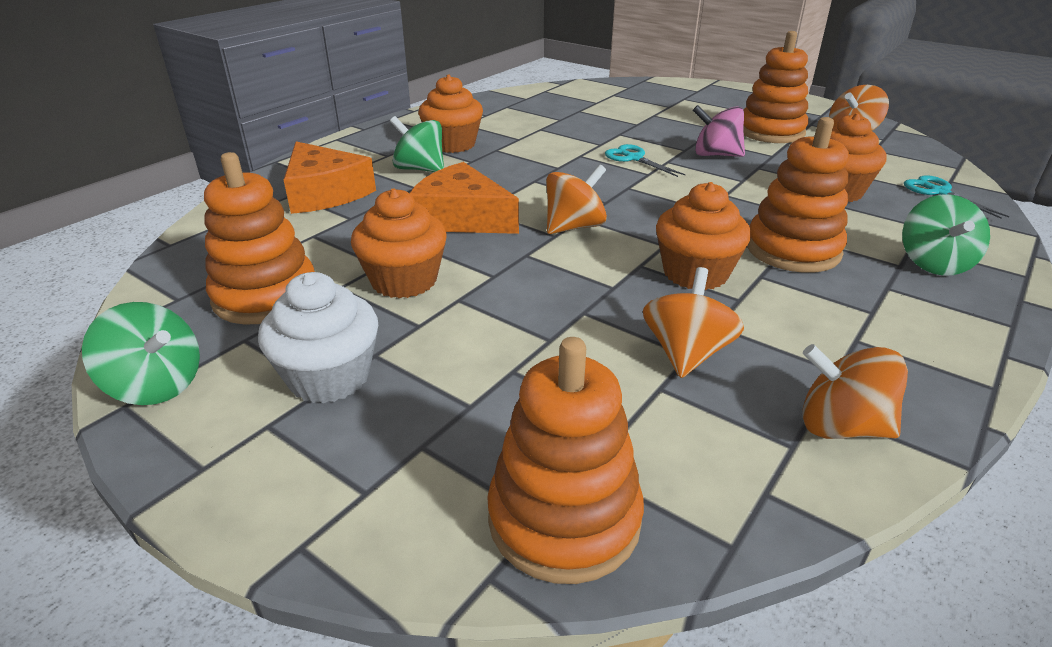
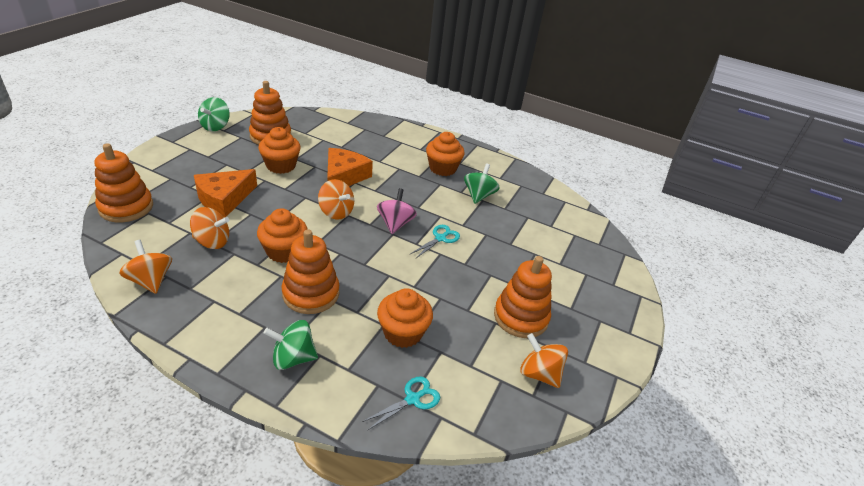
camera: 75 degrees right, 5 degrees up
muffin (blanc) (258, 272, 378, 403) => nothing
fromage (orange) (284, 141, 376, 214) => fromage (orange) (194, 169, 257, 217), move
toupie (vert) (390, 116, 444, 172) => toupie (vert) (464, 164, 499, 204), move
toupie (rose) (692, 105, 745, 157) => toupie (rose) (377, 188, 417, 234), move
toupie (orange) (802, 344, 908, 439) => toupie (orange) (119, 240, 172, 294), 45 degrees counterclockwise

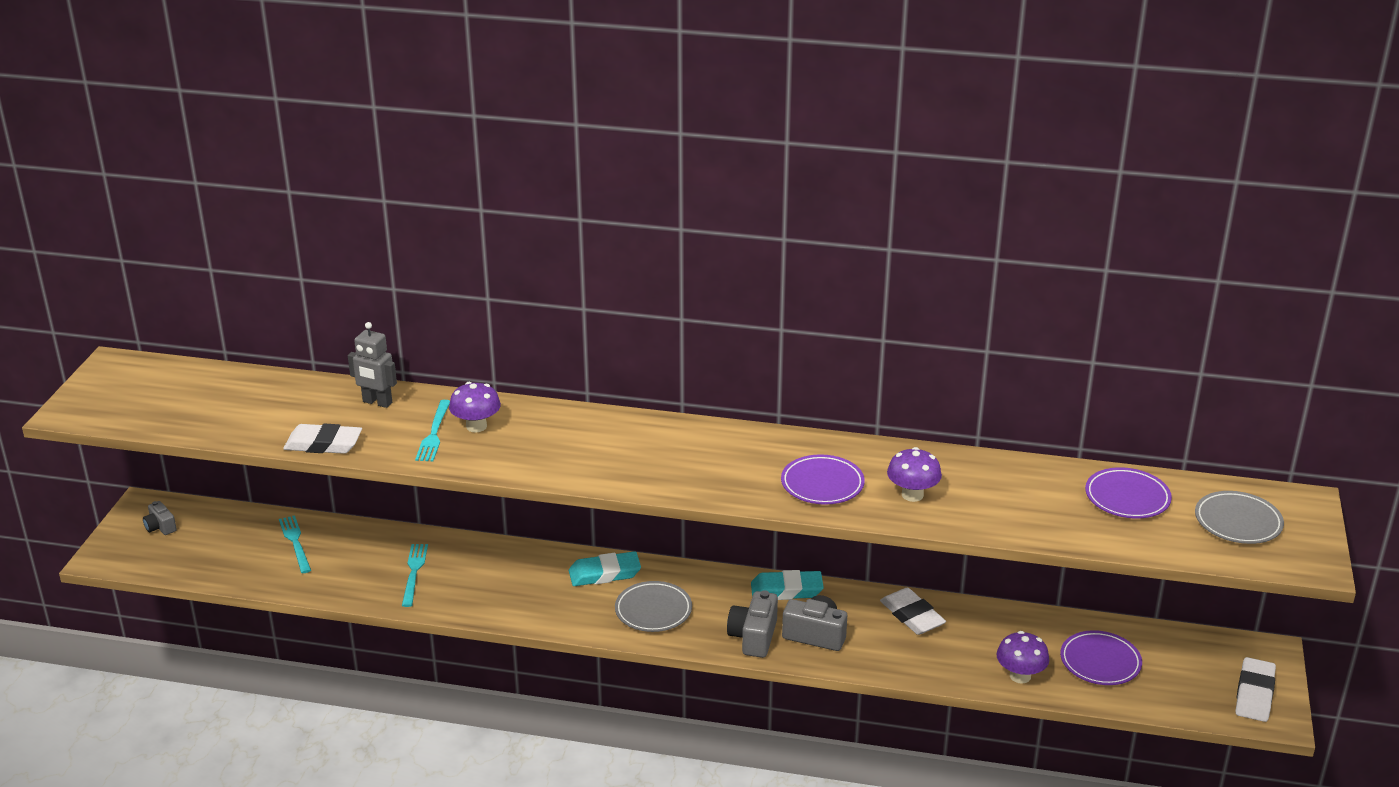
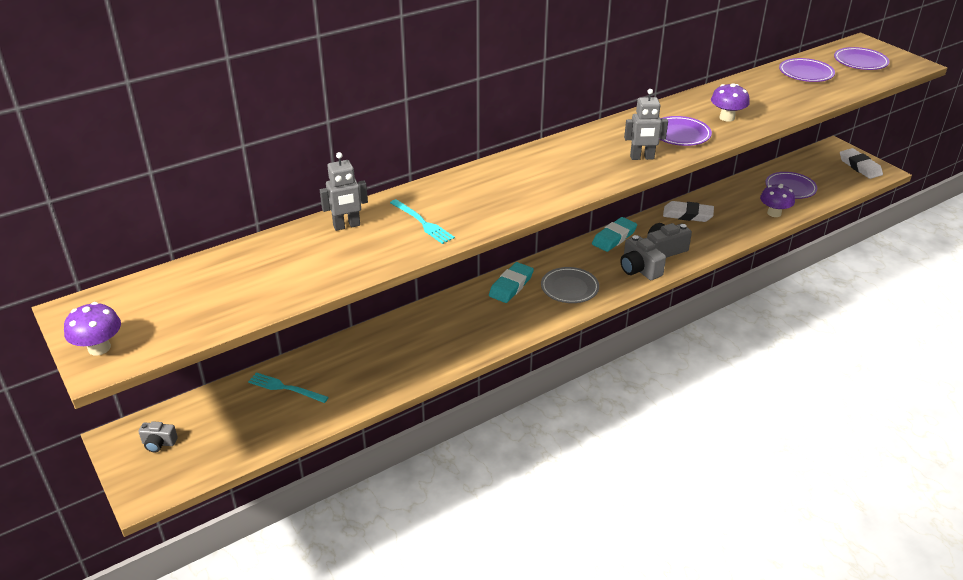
camera: 45 degrees left, 5 degrees up
gomme (blanc) (283, 424, 362, 454) => nothing
fourchette (turquoise) (402, 544, 428, 607) => nothing
nothing => robot (gris) (624, 89, 668, 160)
champignon (violet) (449, 382, 501, 432) => champignon (violet) (64, 302, 121, 356), move
assiette (gris) (1195, 491, 1284, 544) => assiette (violet) (834, 47, 889, 70)

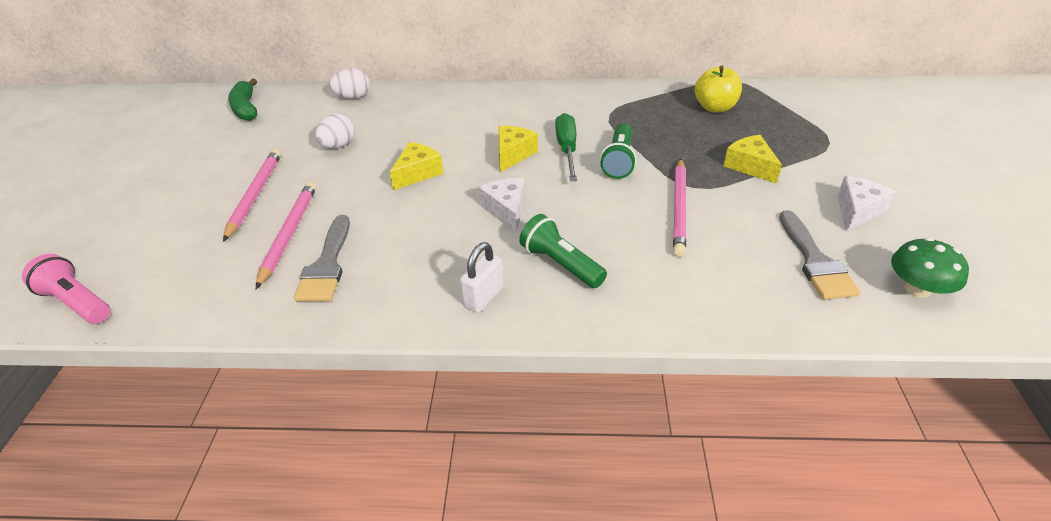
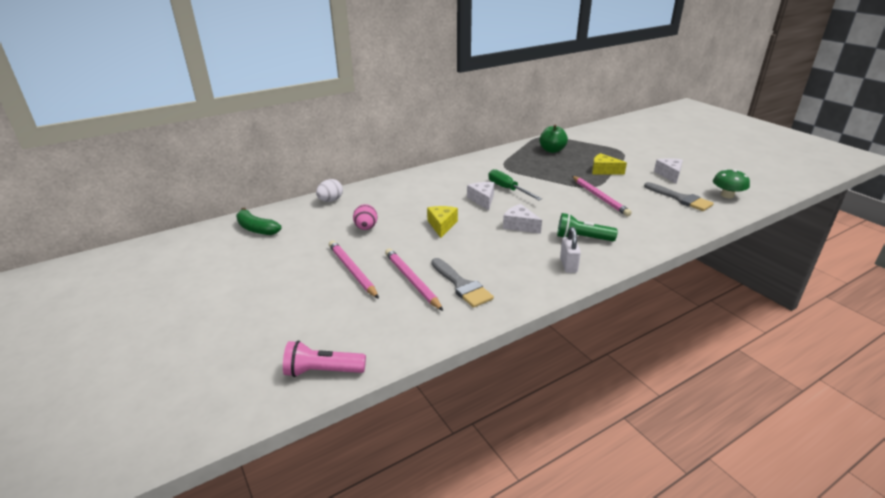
camera: 35 degrees left, 10 degrees down
lampe de poche (vert) (600, 124, 637, 179) => nothing
œuf (blanc) (316, 114, 355, 148) => œuf (rose) (353, 204, 377, 230)
fromage (jaune) (499, 126, 538, 172) => fromage (blanc) (467, 182, 494, 210)
pomme (jaune) (695, 66, 742, 113) => pomme (vert) (540, 124, 568, 153)

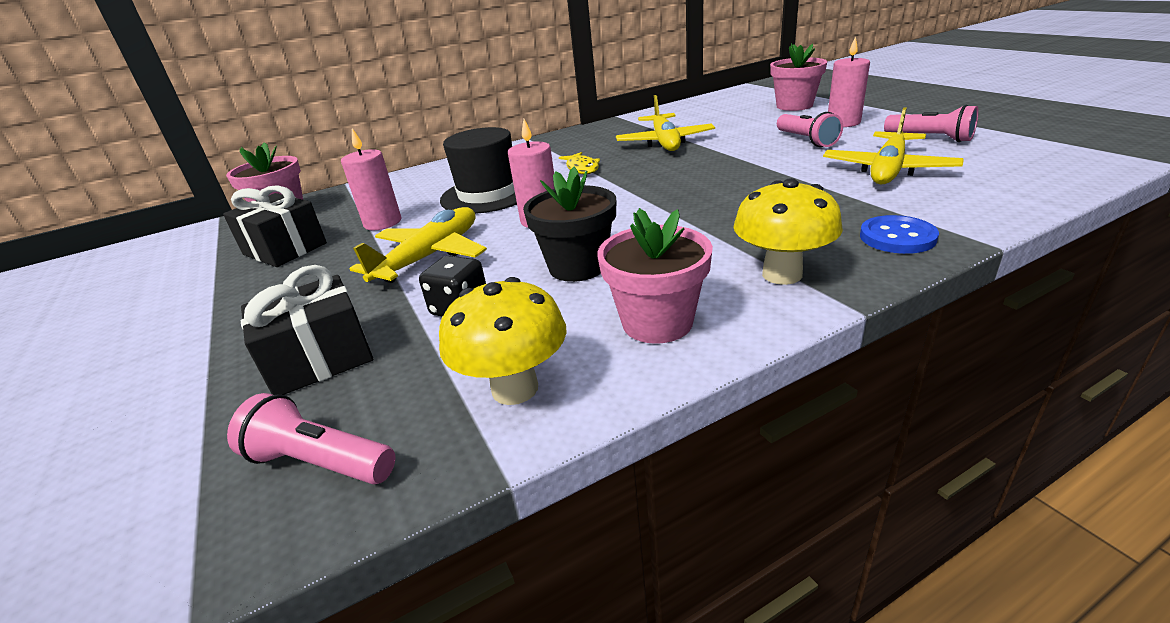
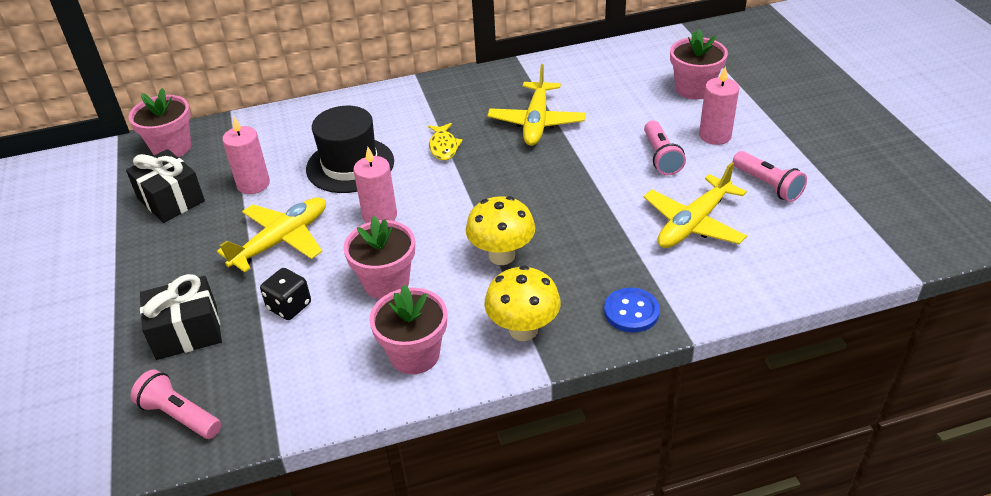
camera: 10 degrees right, 10 degrees up
champignon (jaune) (439, 277, 567, 405) => champignon (jaune) (466, 196, 535, 265), move
pot de fleurs (noir) (523, 167, 616, 282) => pot de fleurs (rose) (343, 216, 415, 299)

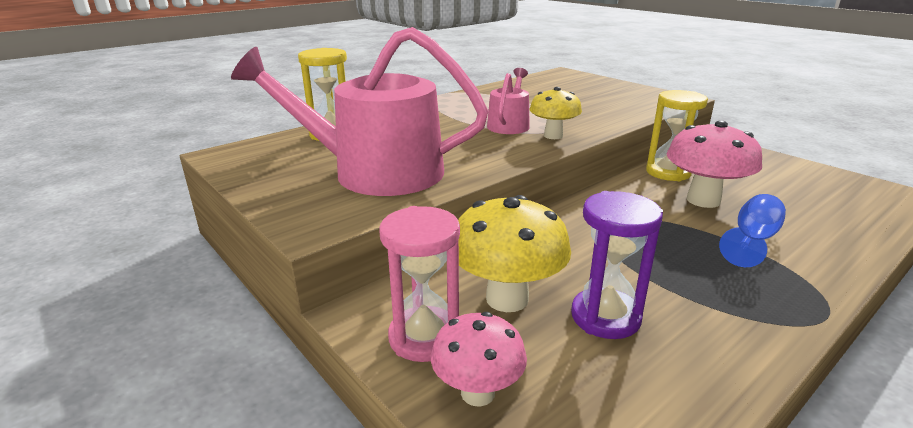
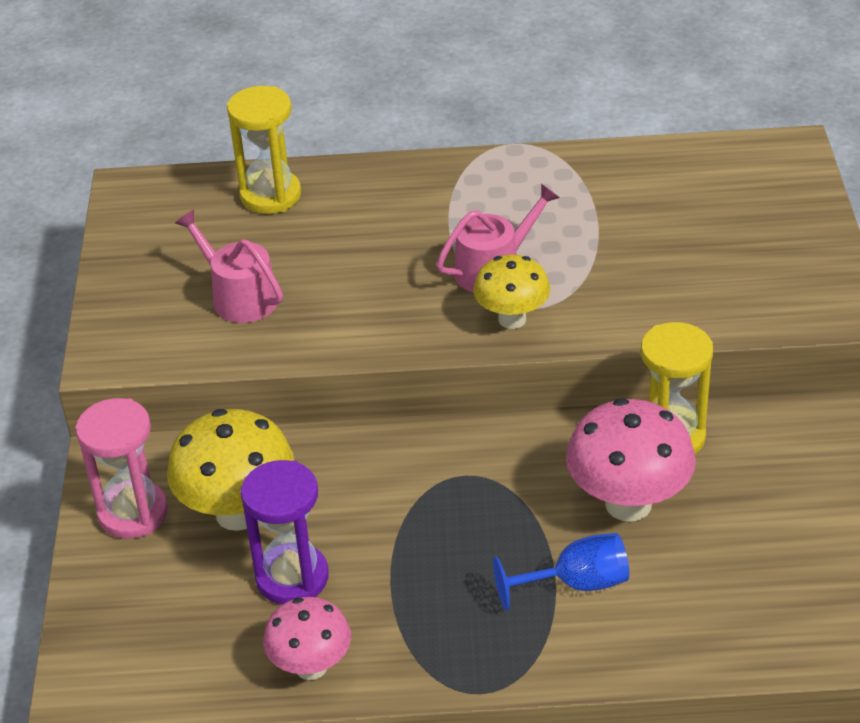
camera: 40 degrees right, 15 degrees up
champignon (rose) (431, 312, 527, 407) => champignon (rose) (263, 597, 351, 680), move
arrosoir (rose) (231, 27, 488, 196) => arrosoir (rose) (175, 210, 283, 323), x0.49

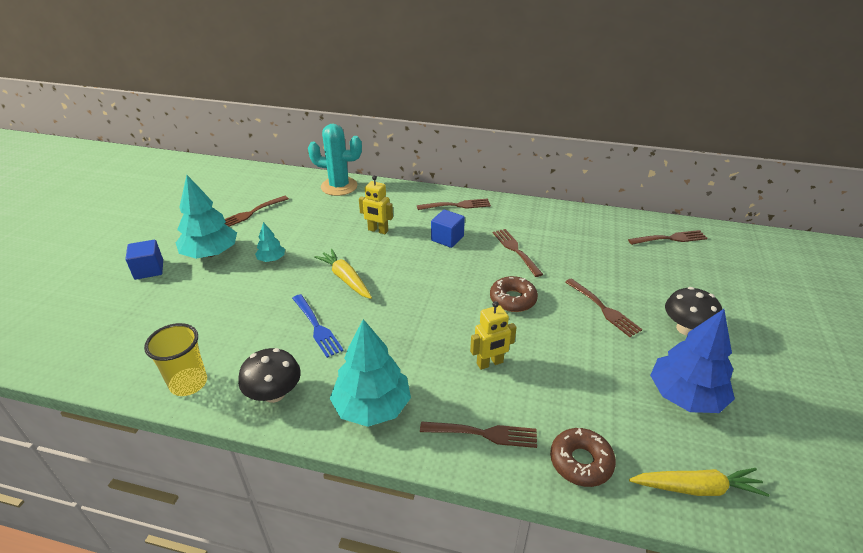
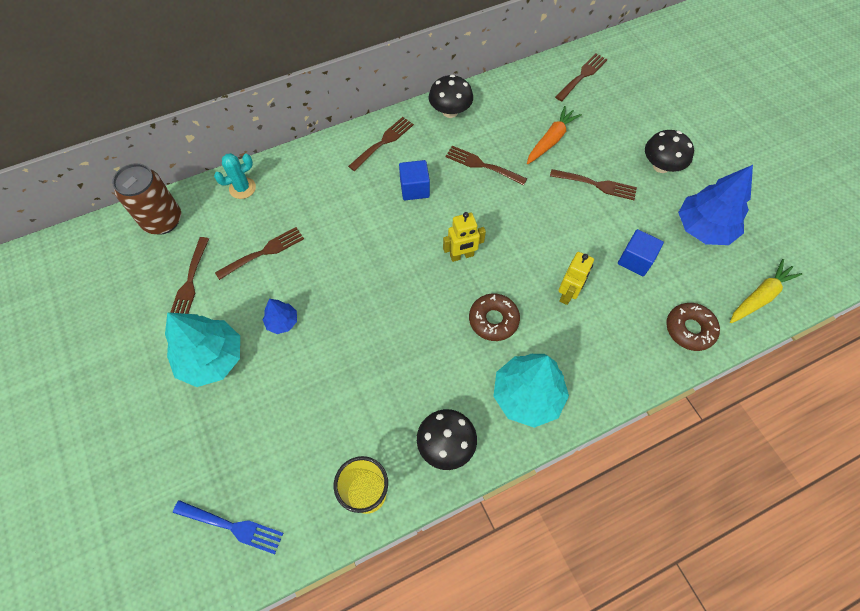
camera: 40 degrees left, 25 degrees up
carotte (jaune) (314, 249, 372, 299) => nothing
nothing => canette (marron) (112, 163, 181, 235)
nothing => champignon (noir) (429, 75, 473, 118)
nothing => carotte (orange) (527, 106, 582, 164)
cube (bleu) (125, 240, 163, 280) => cube (bleu) (618, 229, 664, 276), move
fourchette (bleu) (292, 294, 344, 358) => fourchette (bleu) (173, 500, 283, 554), move
robot (jaune) (359, 175, 393, 234) => robot (jaune) (443, 212, 486, 262), move
fourchette (marron) (420, 421, 537, 448) => fourchette (marron) (215, 227, 304, 280), move
beignet (marron) (490, 276, 538, 312) => beignet (marron) (469, 293, 520, 341), move
arbre (turquoise) (255, 222, 285, 262) => arbre (bleu) (263, 299, 297, 334)
cactus (turquoise) (308, 124, 362, 196) => cactus (turquoise) (214, 153, 256, 199), x0.59

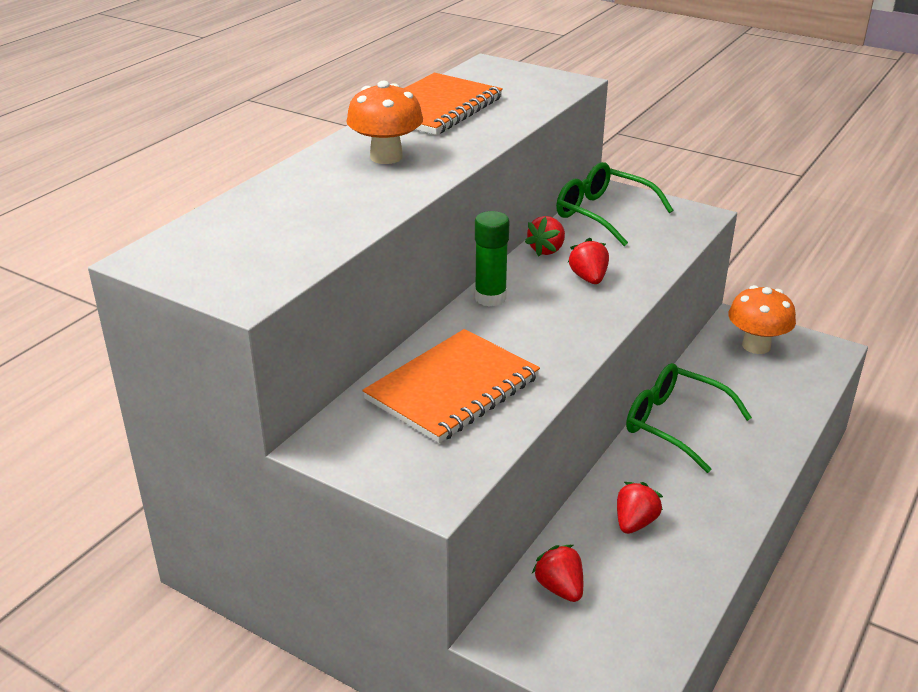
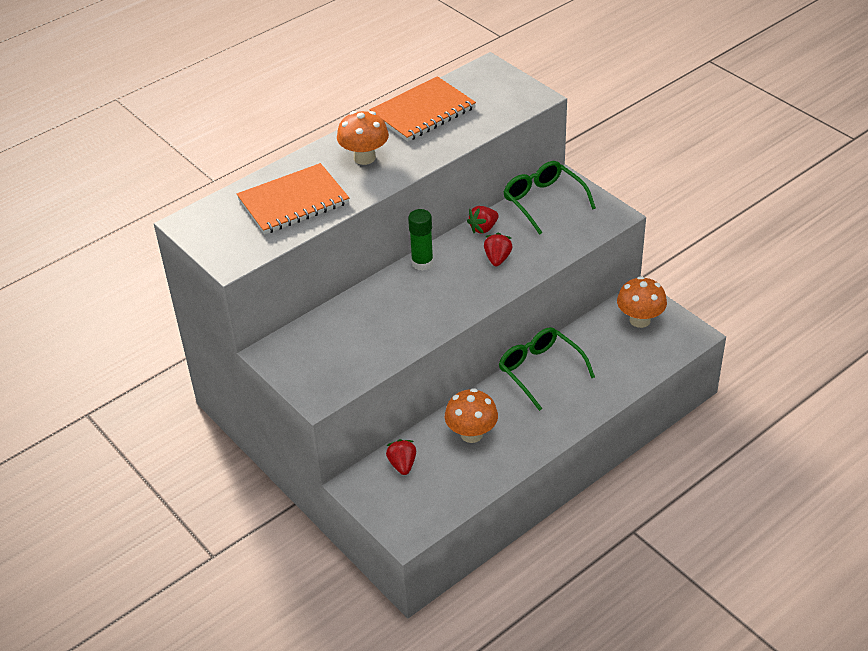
camera: 20 degrees right, 10 degrees up
carnet (orange) (362, 329, 540, 443) => carnet (orange) (237, 163, 349, 235), move
fraise (rouge) (617, 482, 663, 534) => champignon (orange) (445, 388, 498, 443)

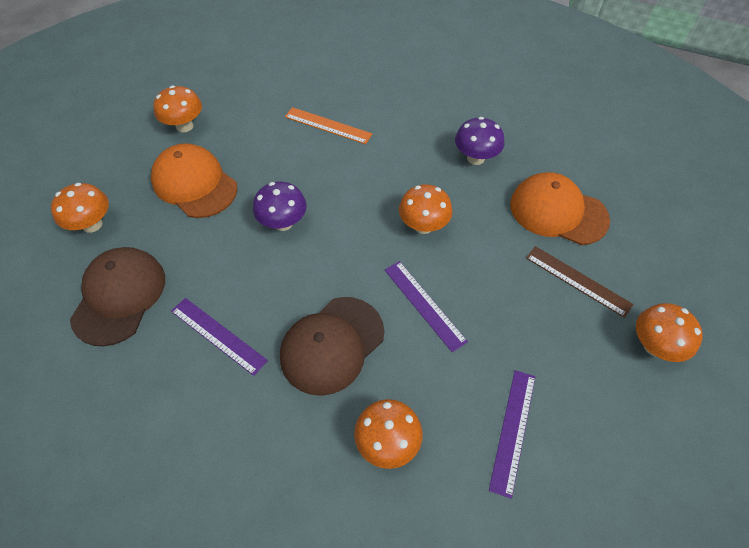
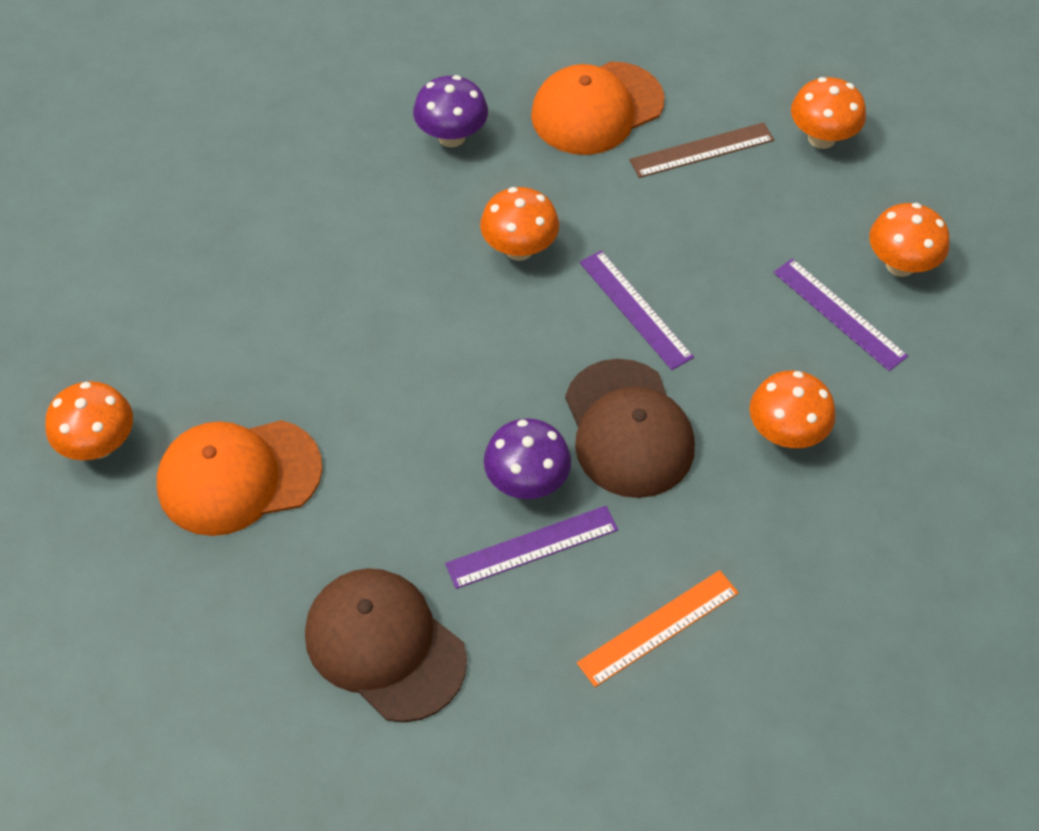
camera: 60 degrees left, 0 degrees up
champignon (orange) (51, 183, 109, 233) => champignon (orange) (869, 203, 949, 277), move
champignon (violet) (253, 182, 307, 231) => champignon (violet) (484, 418, 571, 499), move
règle (orange) (285, 107, 372, 144) => règle (orange) (577, 570, 739, 687), move
règle (violet) (385, 261, 468, 352) => règle (violet) (580, 251, 694, 370), 60 degrees clockwise

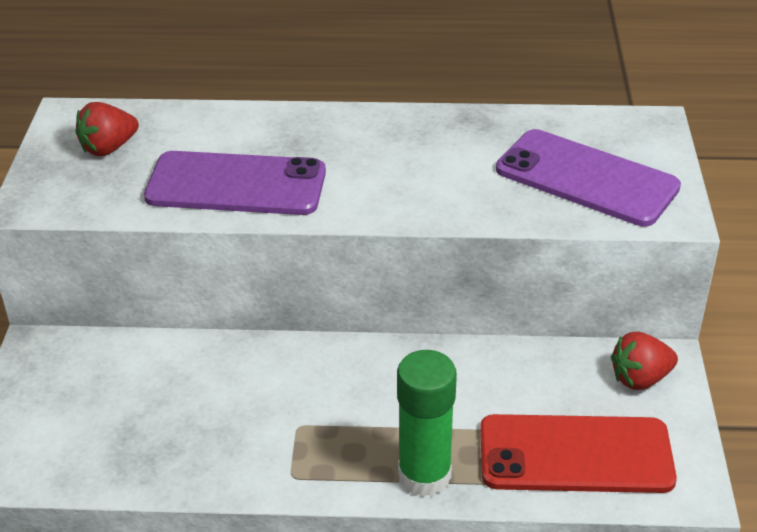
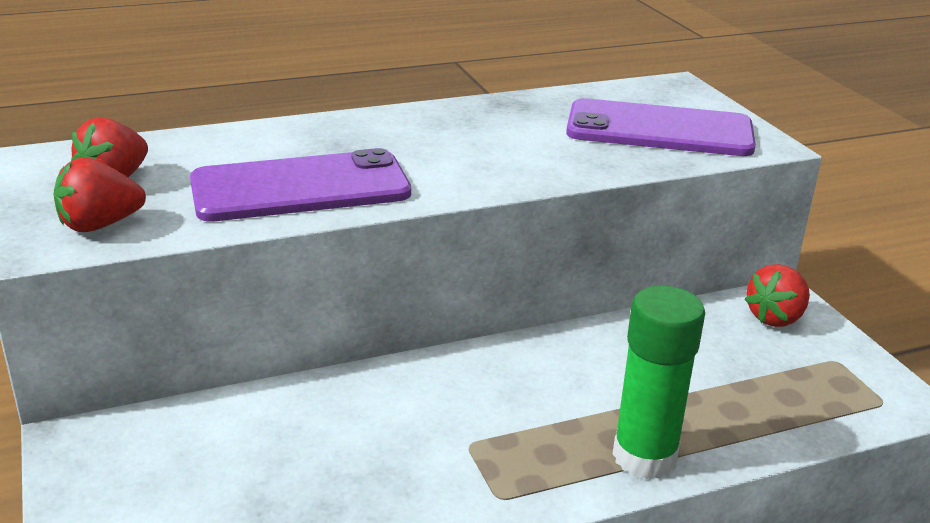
camera: 25 degrees left, 10 degrees down
téléphone (rouge) (480, 414, 677, 493) => nothing
nothing => fraise (rouge) (54, 157, 146, 232)

